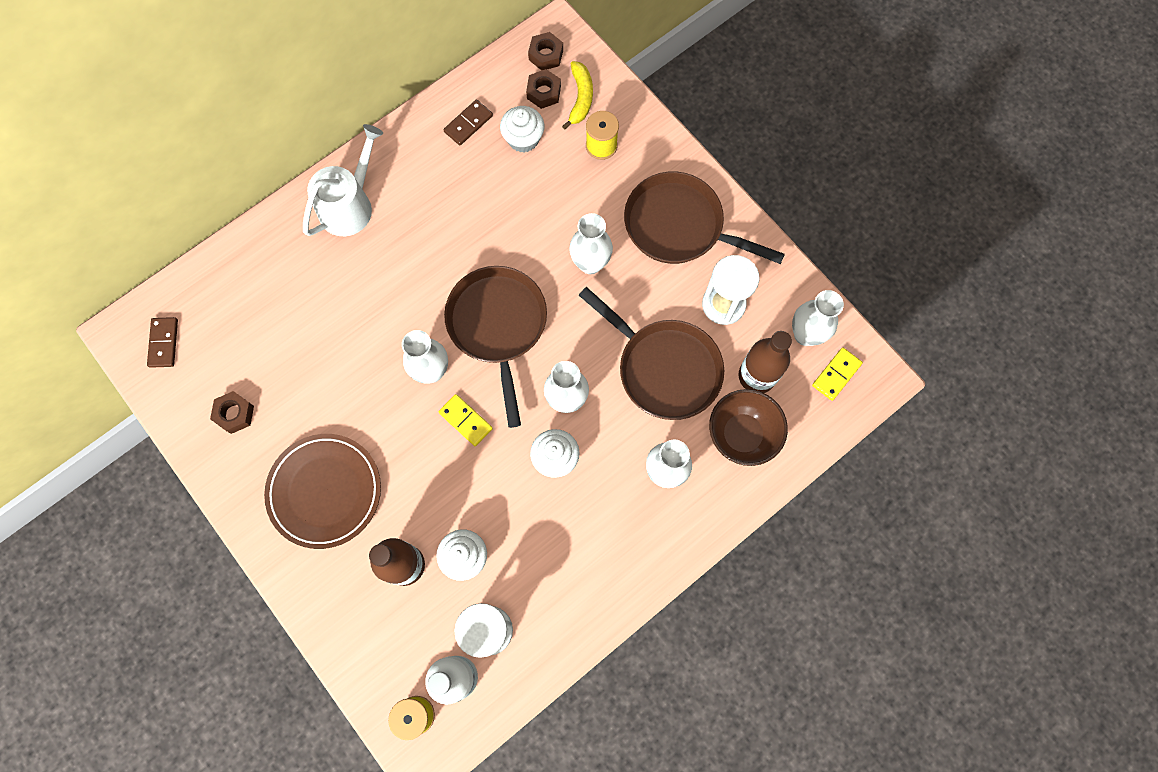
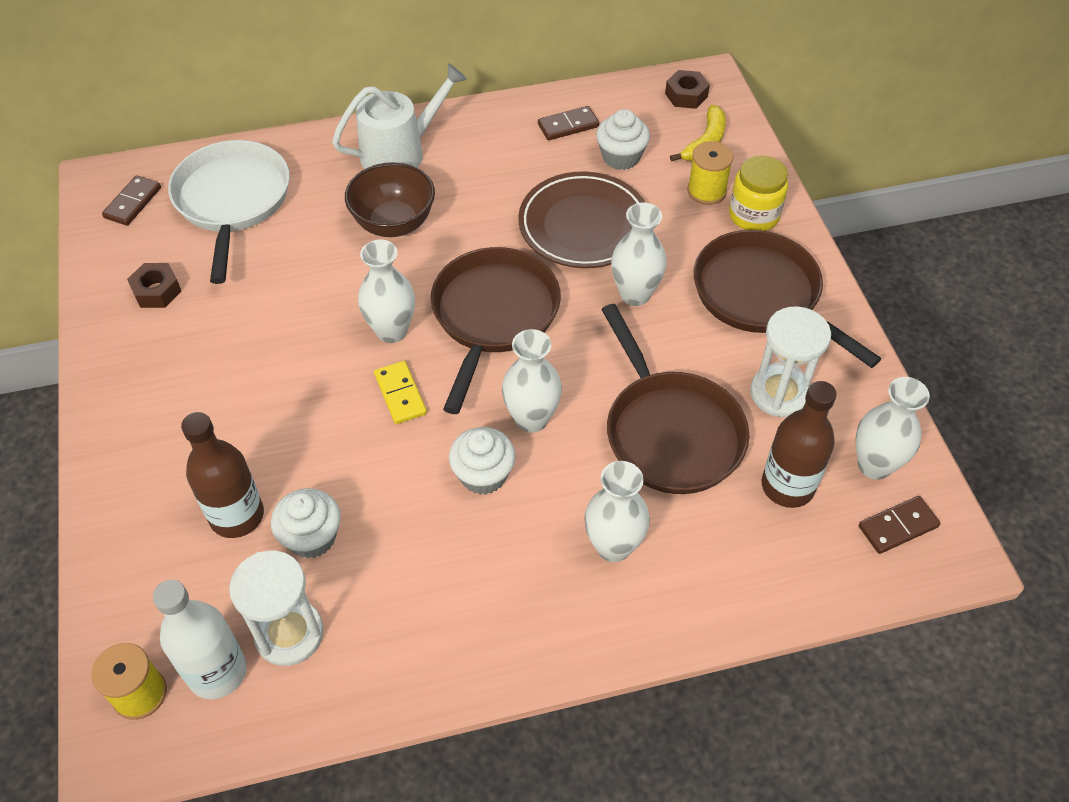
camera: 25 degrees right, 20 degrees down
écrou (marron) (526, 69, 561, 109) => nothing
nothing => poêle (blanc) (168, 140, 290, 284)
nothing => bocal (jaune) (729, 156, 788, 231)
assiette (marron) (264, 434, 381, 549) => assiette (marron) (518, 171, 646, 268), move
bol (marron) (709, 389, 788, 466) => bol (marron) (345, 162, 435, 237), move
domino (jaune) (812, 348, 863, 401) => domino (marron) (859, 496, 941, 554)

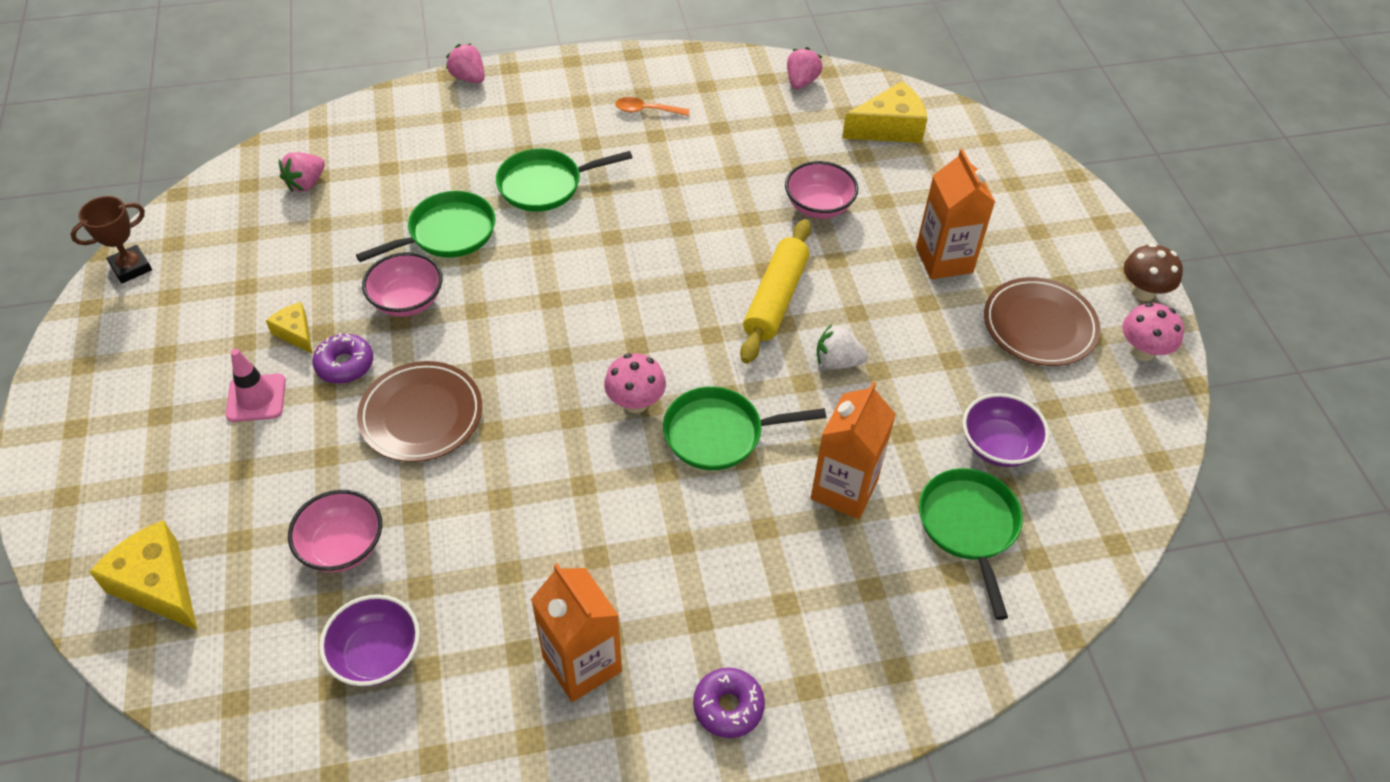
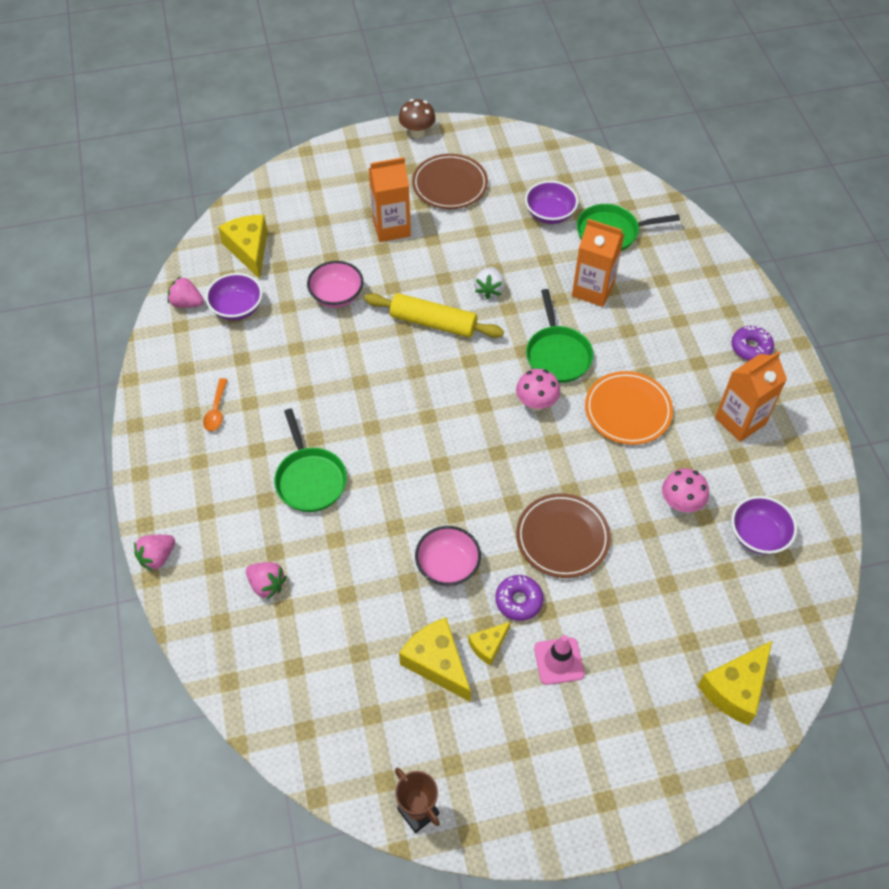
camera: 90 degrees left, 5 degrees up
bol (rose) (288, 490, 382, 572) => nothing
poêle (vert) (356, 191, 495, 262) => nothing
nothing => bol (violet) (205, 273, 263, 320)
nothing => fromage (jaune) (399, 617, 471, 702)
nothing => assiette (orange) (585, 371, 673, 445)
fraise (rose) (279, 152, 325, 192) => fraise (rose) (246, 562, 287, 600), move
champignon (rose) (1122, 303, 1184, 361) => champignon (rose) (662, 468, 709, 512), move

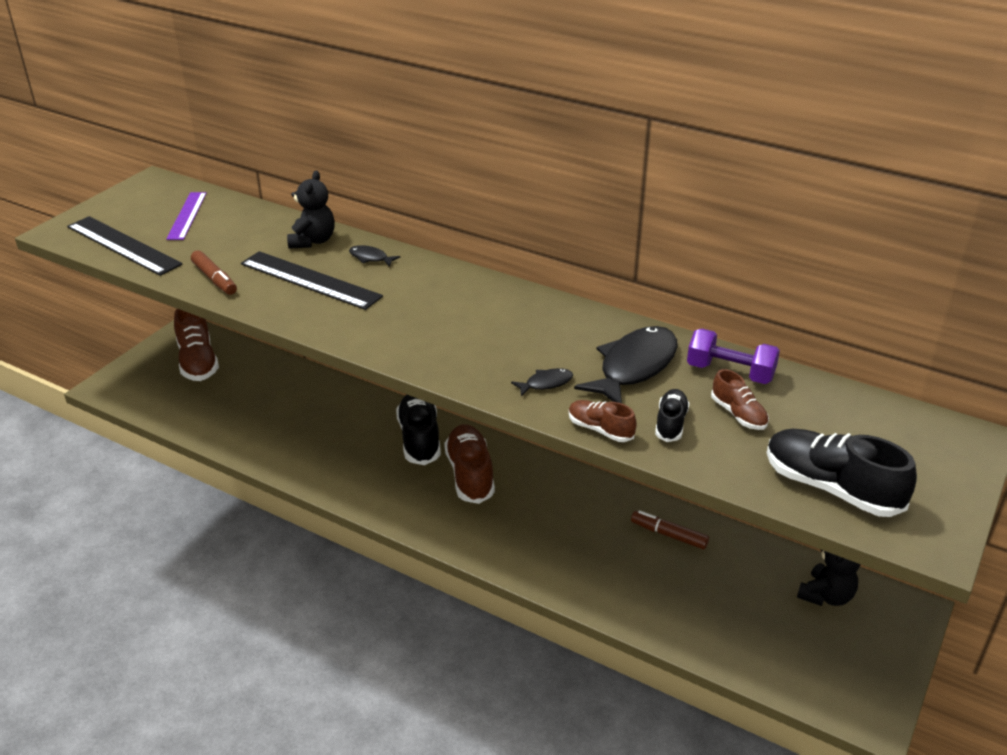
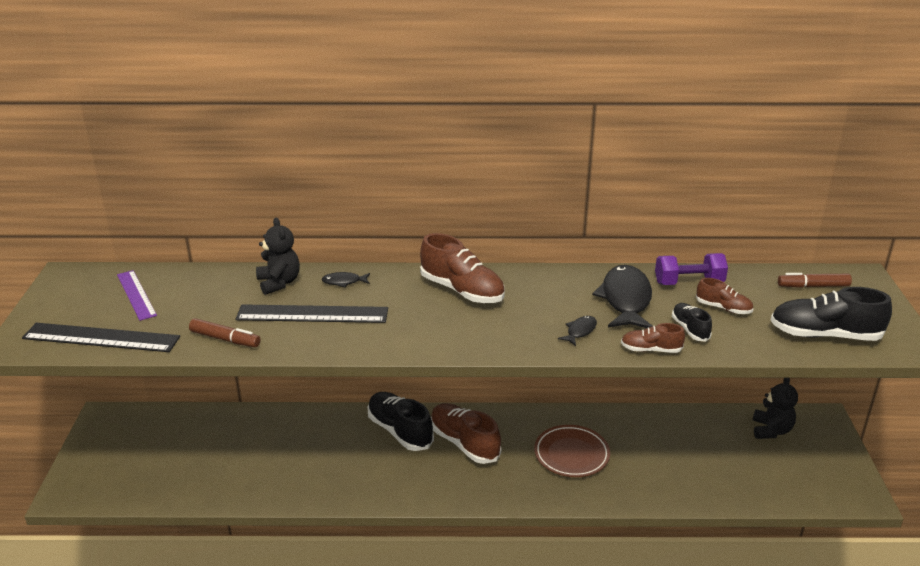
camera: 30 degrees left, 5 degrees down
nothing => assiette (marron) (534, 425, 610, 477)
chaussure (marron) (174, 309, 219, 381) => chaussure (marron) (420, 233, 505, 303), move
feutre (marron) (631, 510, 709, 549) => feutre (marron) (778, 273, 852, 288), move

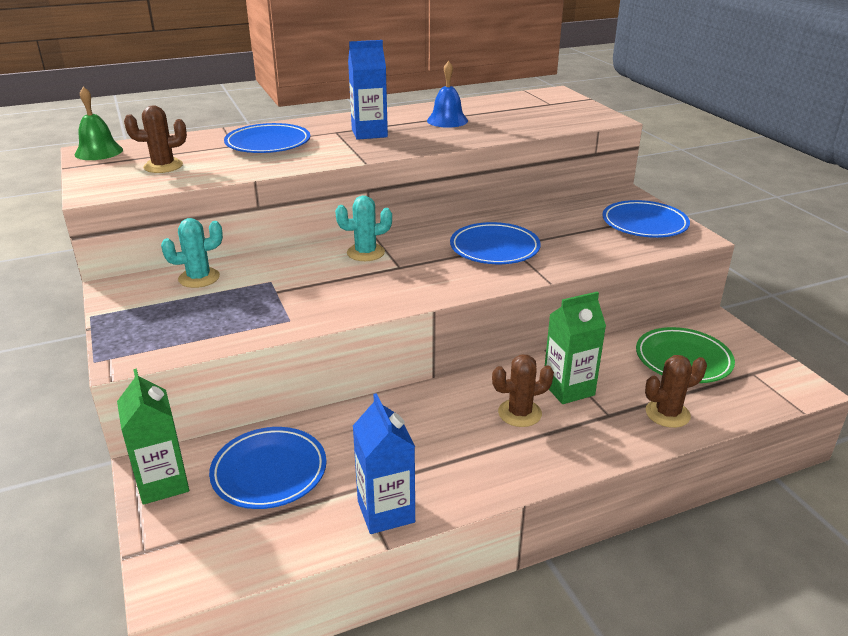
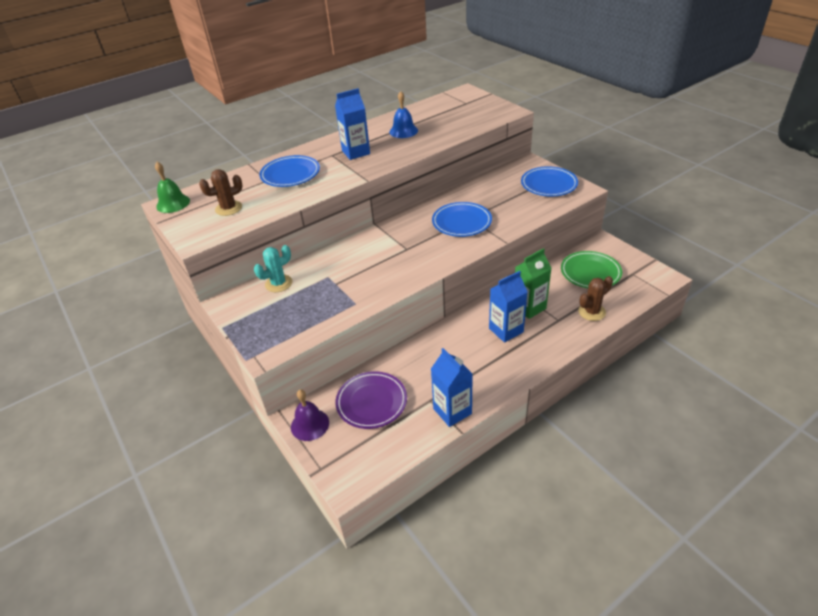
camera: 10 degrees left, 10 degrees up
cactus (turquoise) (335, 196, 392, 261) => nothing
brique de lait (vert) (117, 369, 189, 505) => cloche (violet) (291, 389, 329, 441)
cactus (marron) (492, 354, 554, 427) => brique de lait (bleu) (489, 271, 527, 342)
assiette (bleu) (209, 427, 327, 509) => assiette (violet) (335, 371, 407, 429)

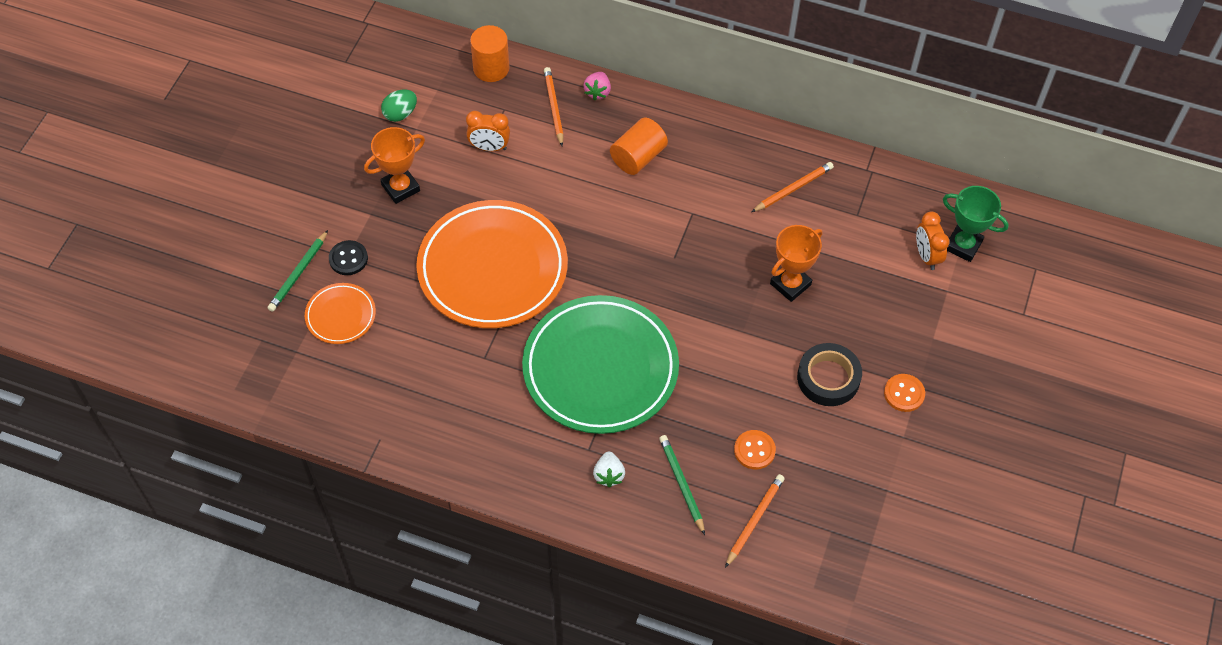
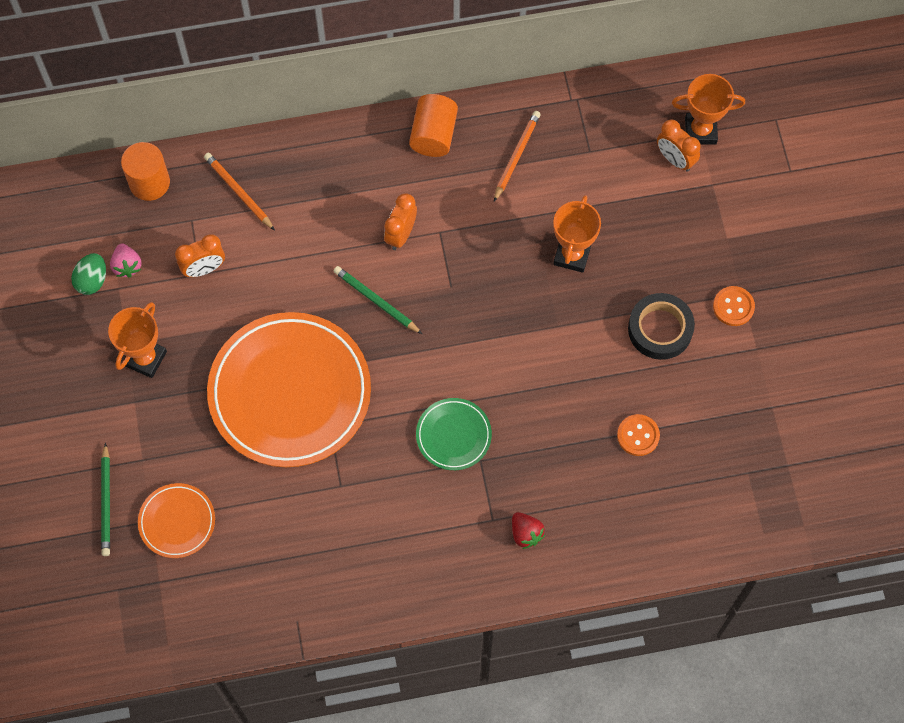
camera: 30 degrees left, 10 degrees up
bouton (noir) (329, 240, 368, 275) => nothing
crayon (orange) (725, 474, 785, 568) => nothing
nothing => réveil (orange) (384, 193, 417, 250)
fraise (rose) (583, 72, 611, 100) => fraise (rose) (110, 244, 142, 278), move
cylindre (orange) (610, 117, 668, 175) => cylindre (orange) (409, 94, 458, 157), move
crayon (vert) (659, 435, 705, 535) => crayon (vert) (333, 266, 422, 334), move
fraise (blanc) (593, 451, 625, 488) => fraise (rouge) (512, 512, 545, 549)
trophée (vert) (943, 186, 1009, 262) => trophée (orange) (672, 74, 745, 145)
assiette (vert) (522, 295, 679, 434) => assiette (vert) (416, 398, 492, 470), x0.46

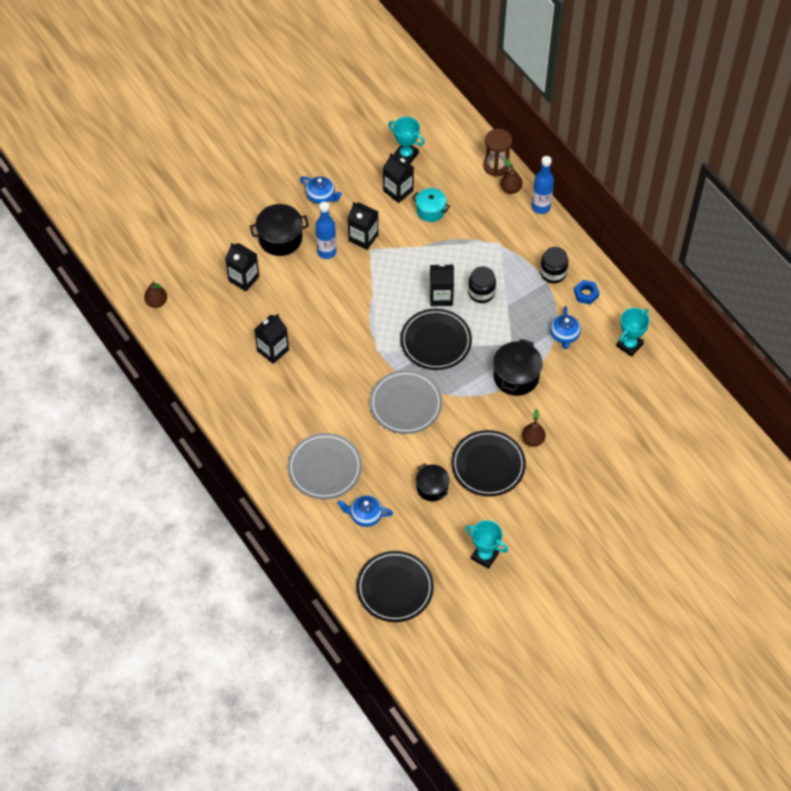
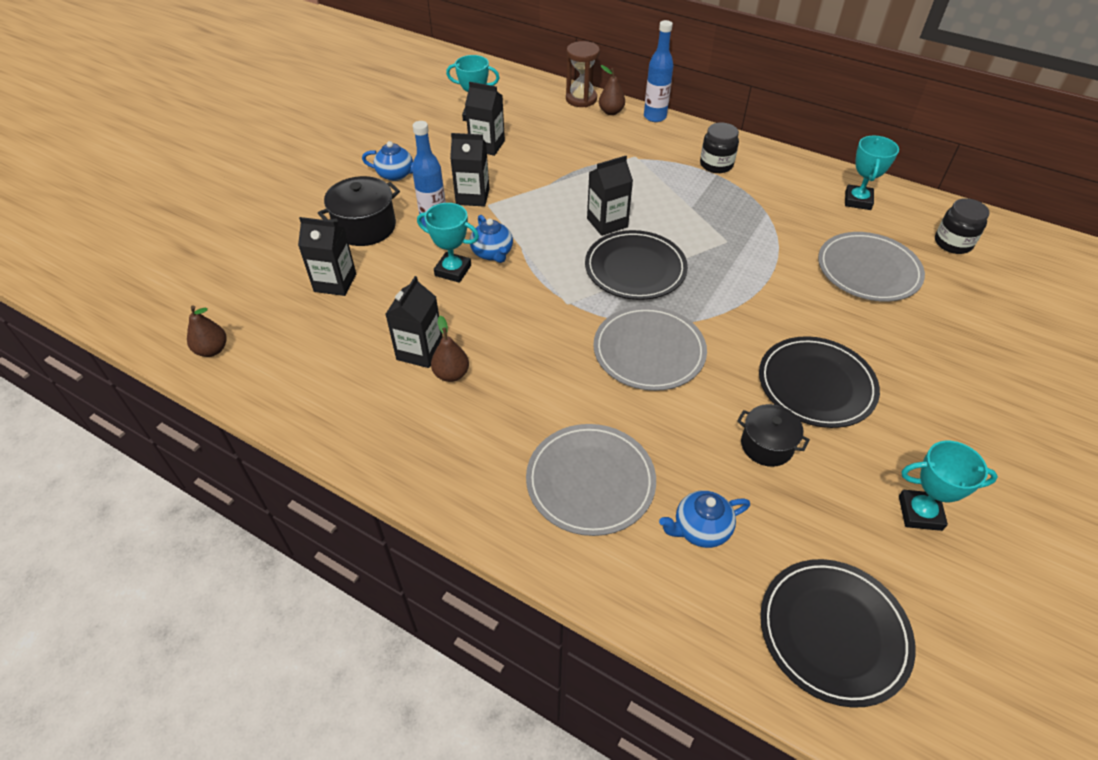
camera: 25 degrees left, 10 degrees down
marmite (turquoise) (412, 188, 450, 222) => nothing
marmite (noir) (493, 339, 543, 396) => nothing
écrou (bleu) (574, 280, 599, 305) => nothing
nothing => trophée (turquoise) (417, 203, 479, 283)
nothing => assiette (gris) (818, 232, 925, 302)
bocal (noir) (468, 266, 496, 303) => bocal (noir) (935, 198, 990, 254), move
poire (marron) (522, 409, 546, 447) => poire (marron) (431, 315, 469, 382), move
théière (bleu) (550, 306, 581, 349) => théière (bleu) (470, 215, 513, 263), move

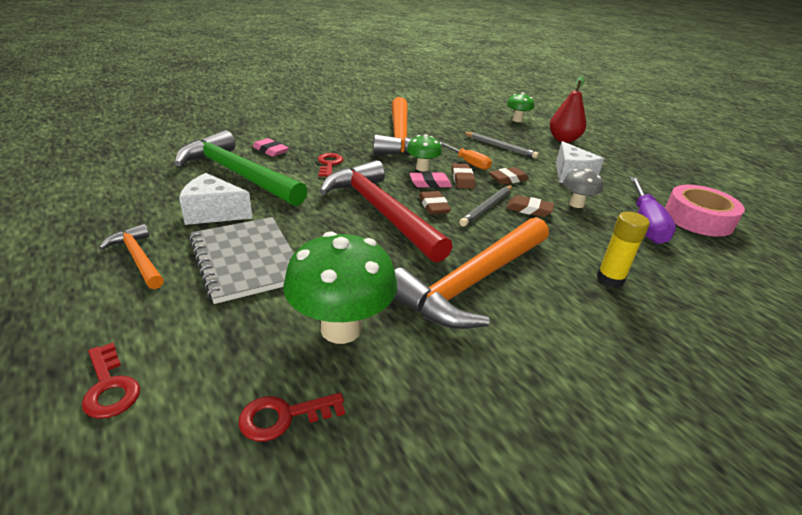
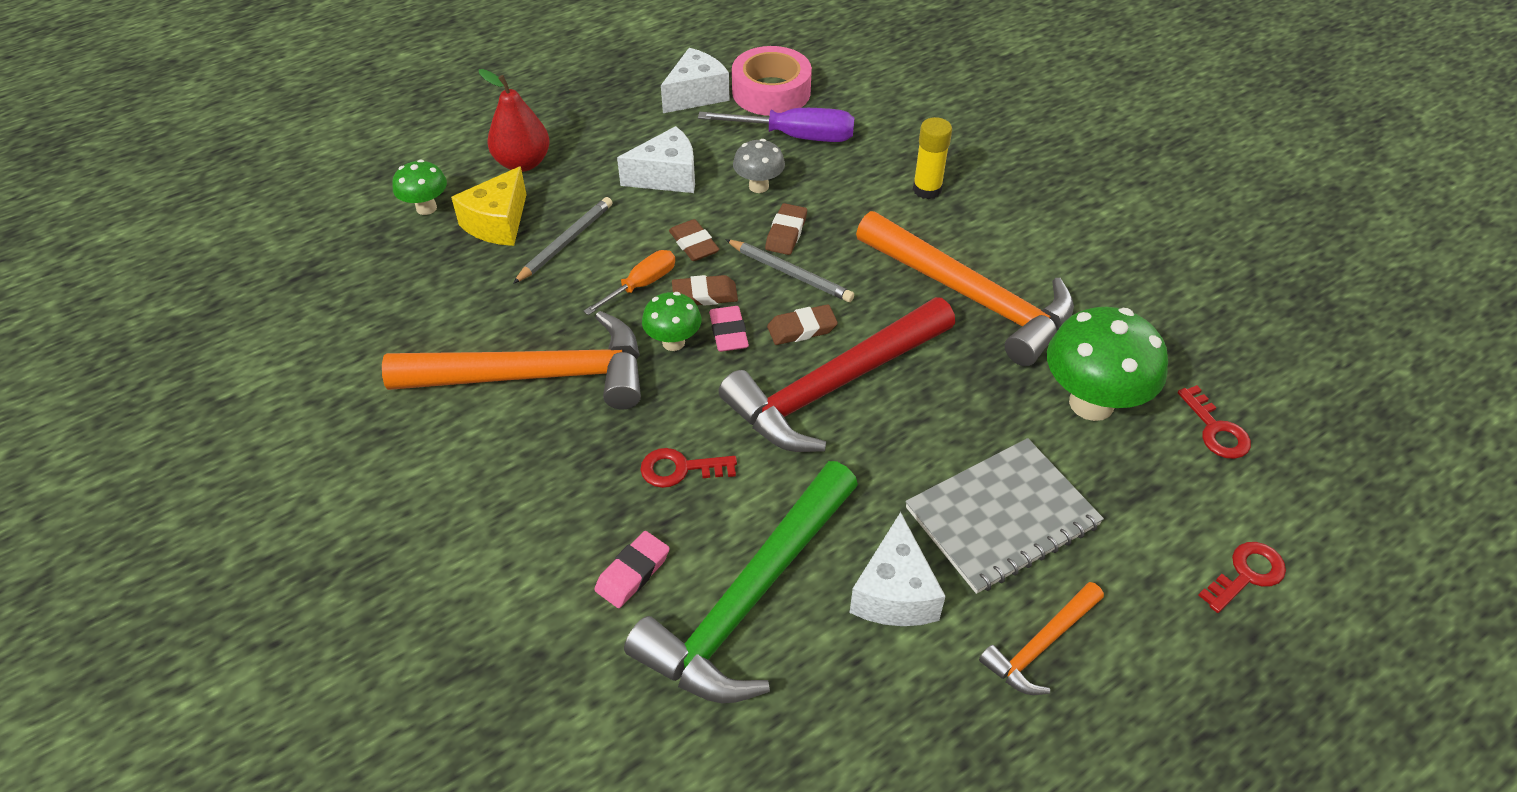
camera: 90 degrees left, 15 degrees up
nothing => fromage (jaune) (451, 166, 527, 246)
nothing => fromage (blanc) (661, 48, 730, 113)

